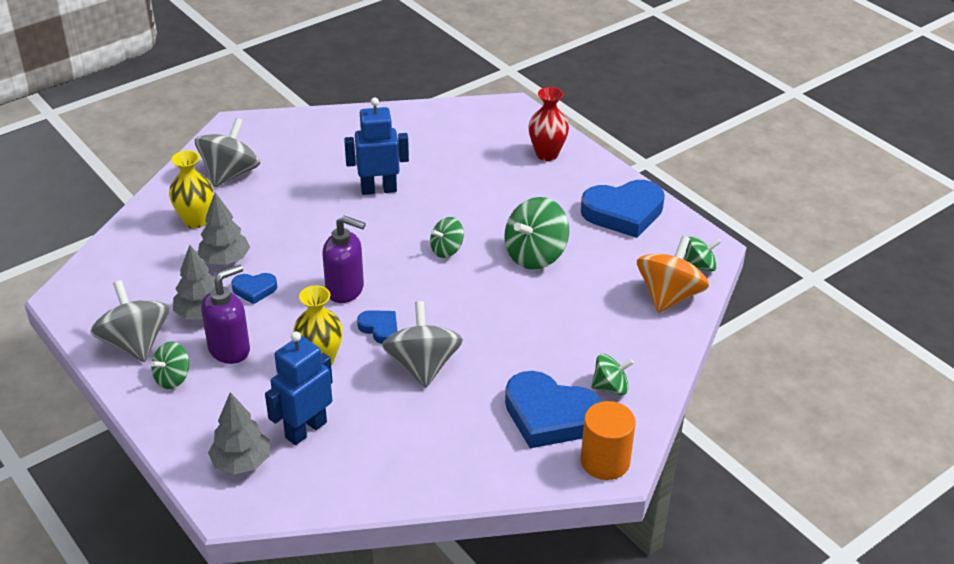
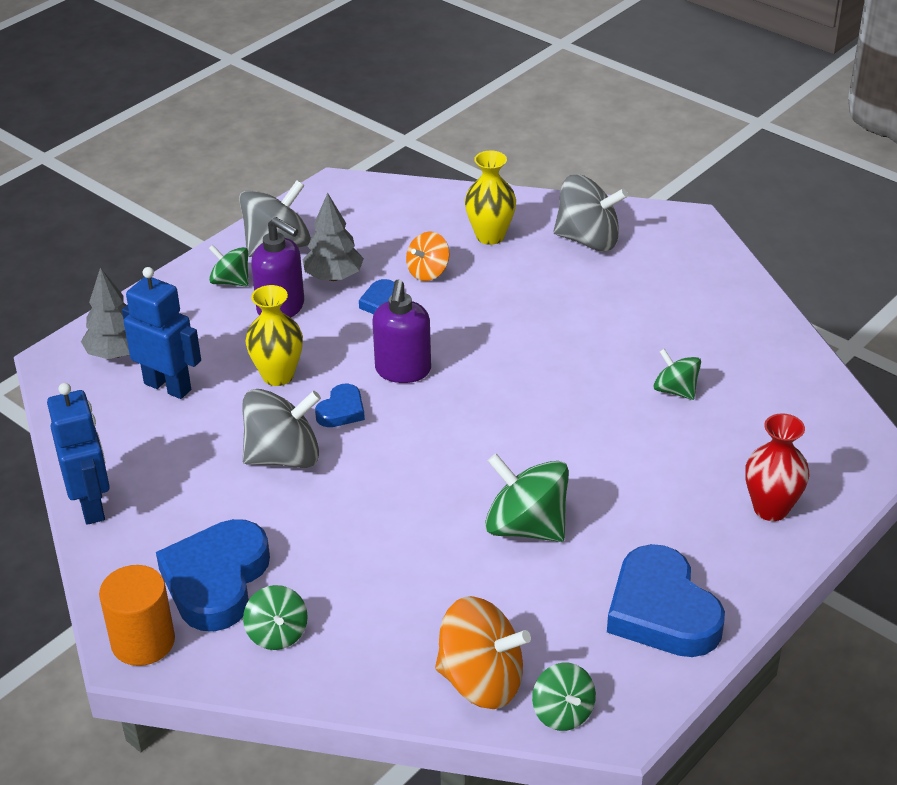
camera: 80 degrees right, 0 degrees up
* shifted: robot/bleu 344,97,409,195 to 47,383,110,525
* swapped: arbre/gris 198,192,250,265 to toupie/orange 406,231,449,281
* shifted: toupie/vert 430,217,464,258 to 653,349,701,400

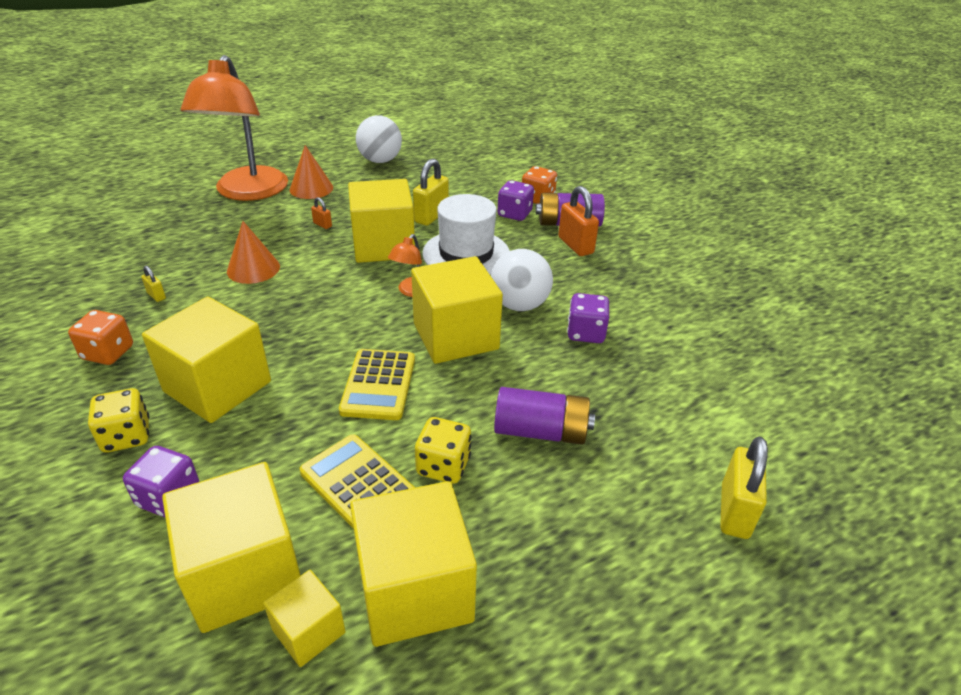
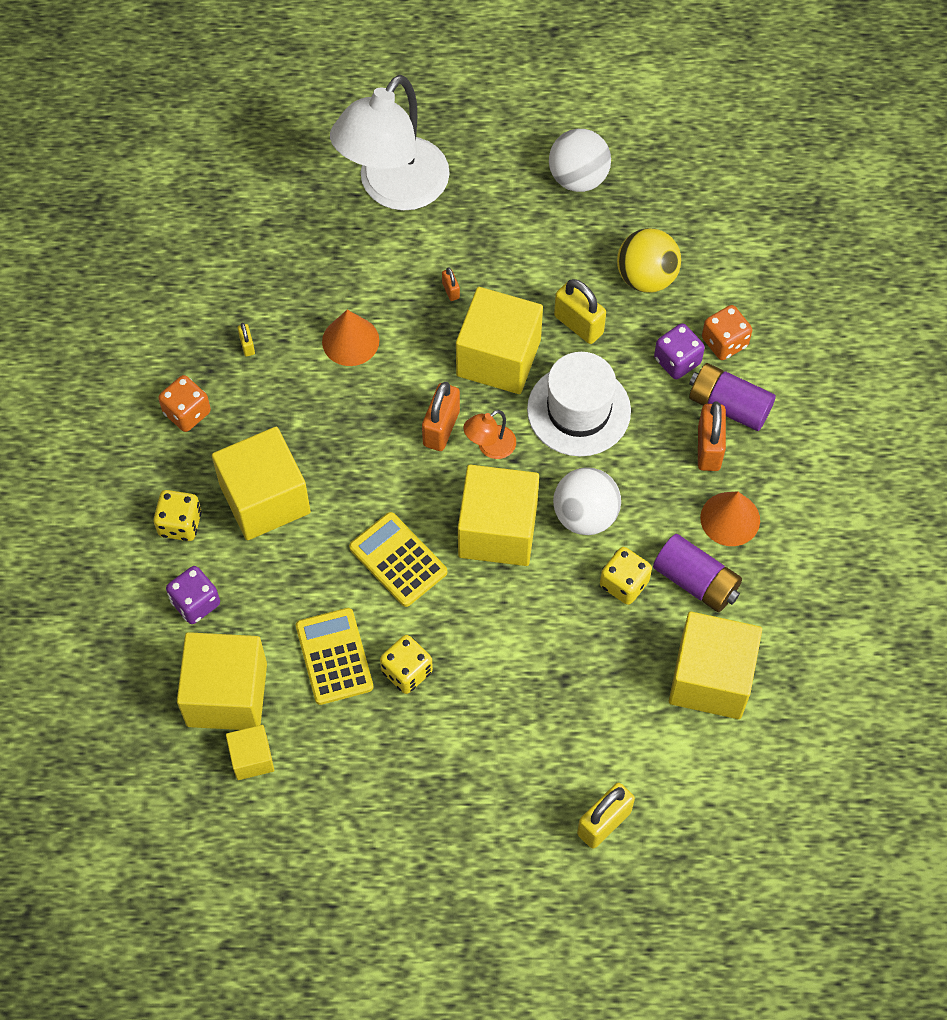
camera: 30 degrees right, 25 degrees up
* repainted: lampe/orange 181,55,288,201 to lampe/blanc 330,75,450,211
* rotated: calculatrice/jaune 339,349,415,420 = 349,512,447,607 105 degrees clockwise
* new: cadenas/orange 422,382,460,451
* rotated: cadenas/jaune 413,159,449,226 = 554,279,606,344 75 degrees clockwise
* repainted: dé/violet 567,293,609,343 to dé/jaune 600,547,652,605
* new: balle/jaune 617,228,681,293
* shifted: pile/violet 494,387,595,445 to 653,534,742,612
* shifted: cube/jaune 350,481,477,647 to 669,612,762,719
* shifted: cône/orange 289,145,333,199 to 700,491,760,546

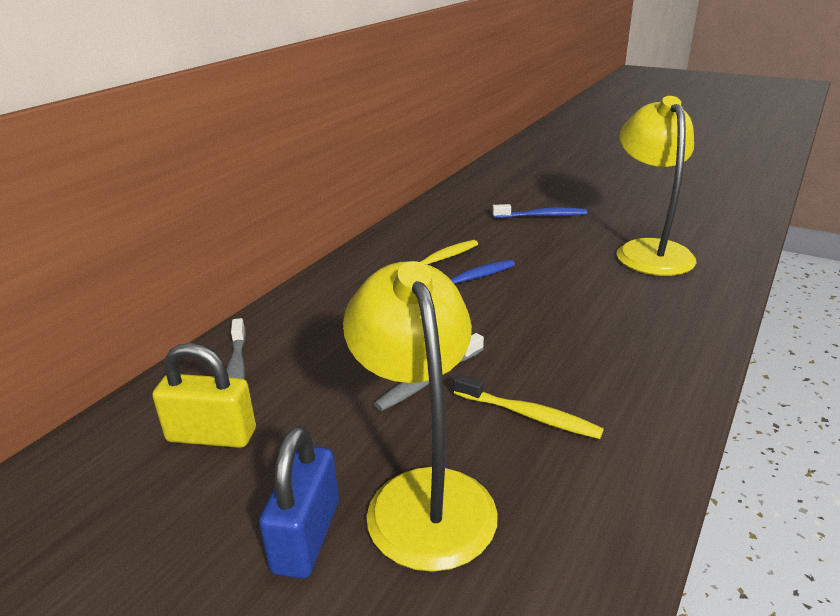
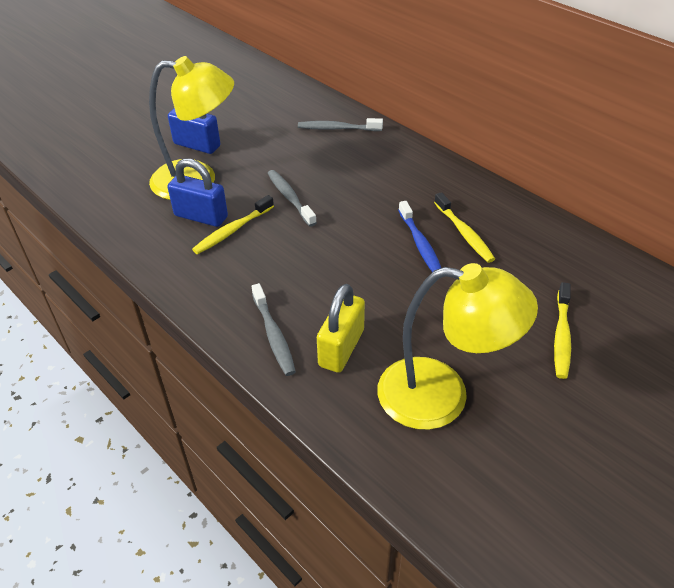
camera: 105 degrees right, 15 degrees up
* new: cadenas/bleu 168,158,228,227
* new: brosse à dents/gris 252,283,296,376
* shifted: cadenas/jaune 152,343,256,448 to 317,284,365,373
* repainted: brosse à dents/bleu 492,204,587,218 to brosse à dents/jaune 554,282,571,379

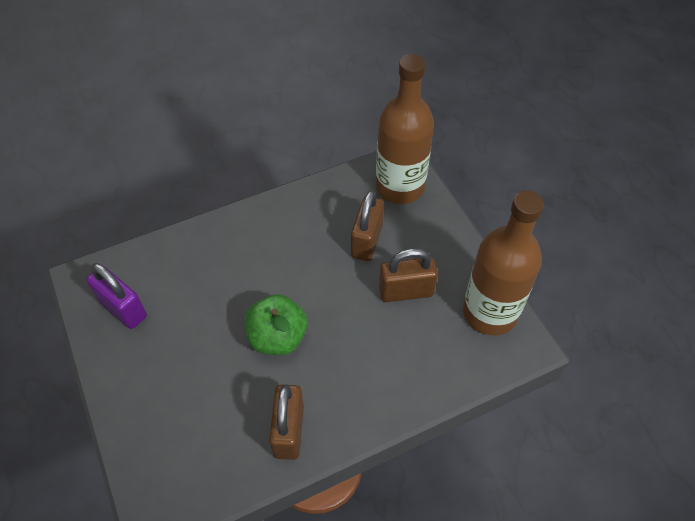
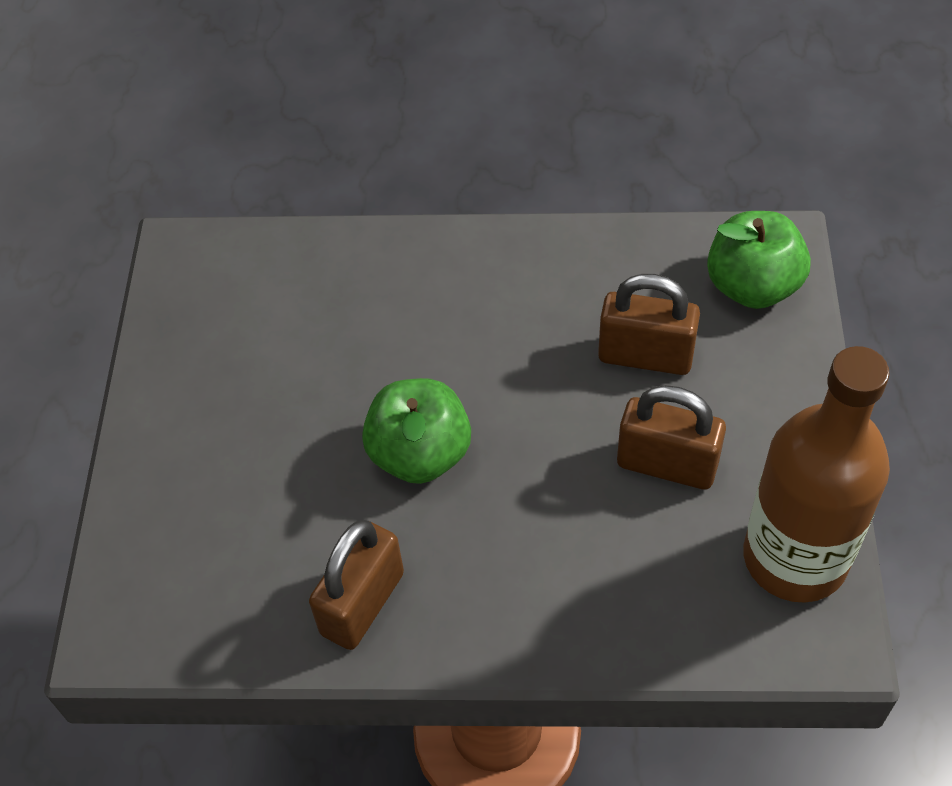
camera: 30 degrees right, 0 degrees up
* rotated: cadenas/marron 351,190,384,261 = 598,274,700,375 60 degrees clockwise
* swapped: bouteille/marron 376,54,434,204 to pomme/vert 707,211,811,309
* gone: cadenas/violet 86,263,147,329

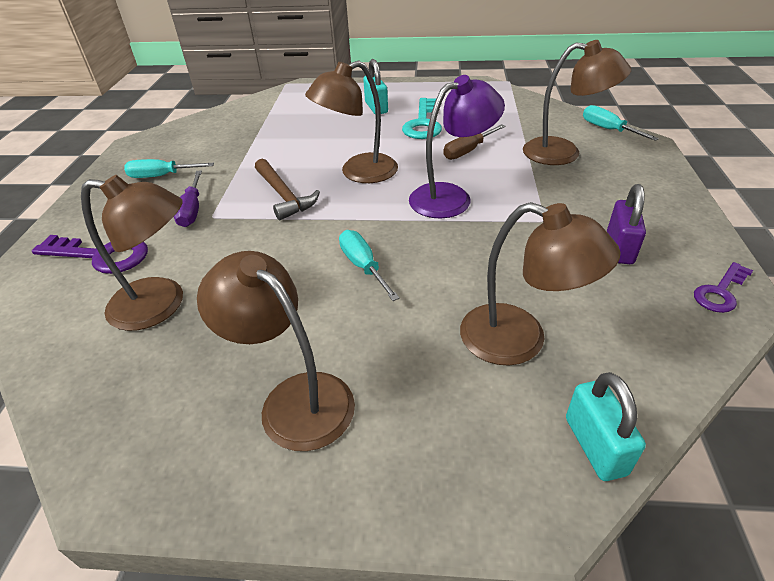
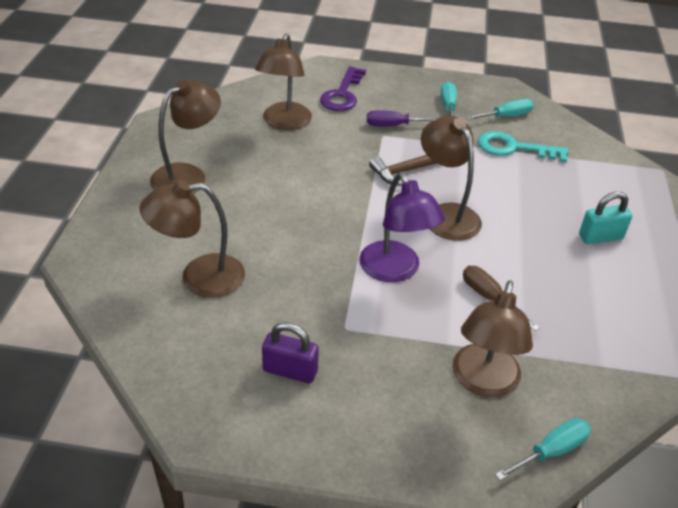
camera: 90 degrees right, 0 degrees up
* rotated: lampe/marron 460,202,621,365 = 139,180,245,298 45 degrees clockwise
* shifted: tournevis/turquoise 339,230,400,301 to 466,99,534,120
* shifted: clé/turquoise 402,98,442,139 to 478,131,569,162
* gone: cadenas/turquoise 566,372,646,481
* gone: clé/violet 694,262,753,313

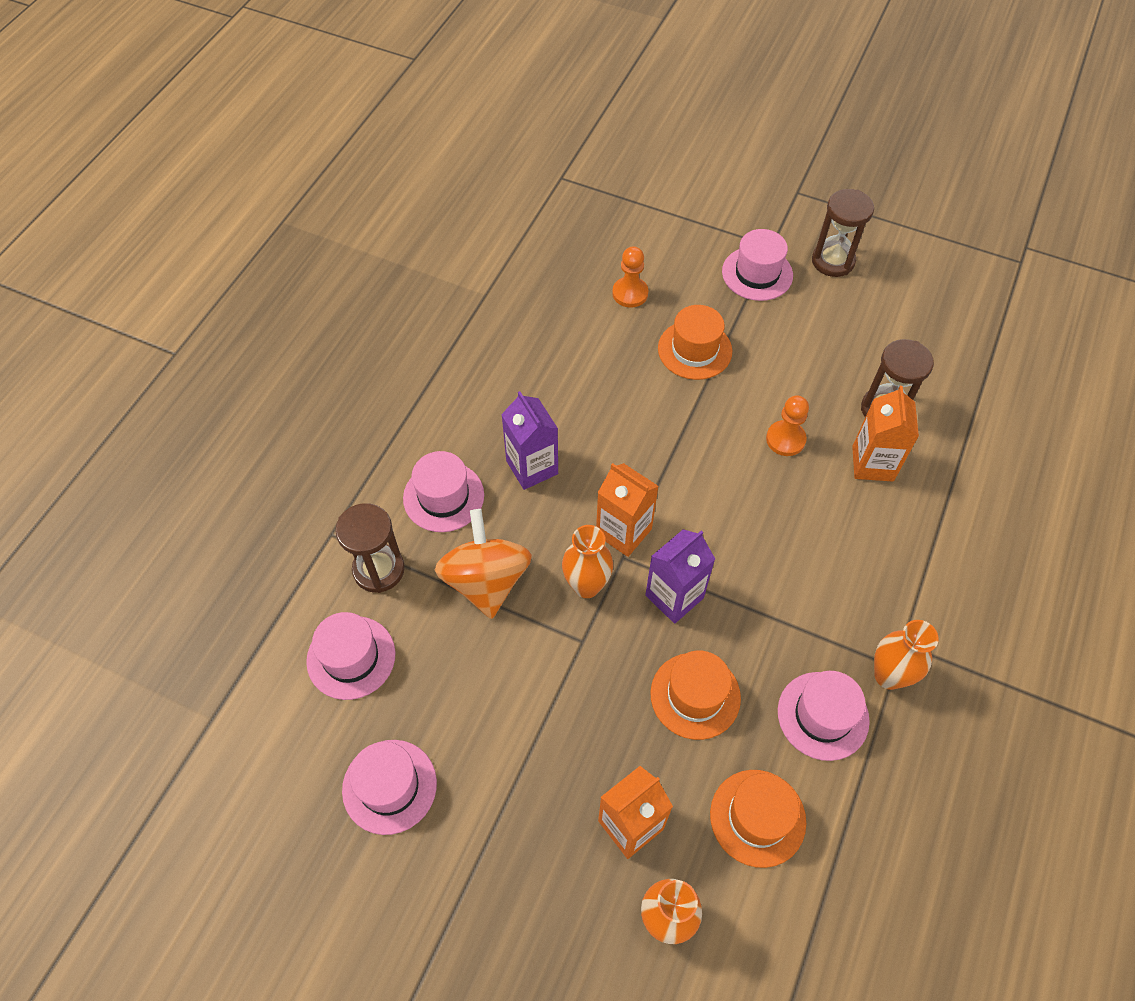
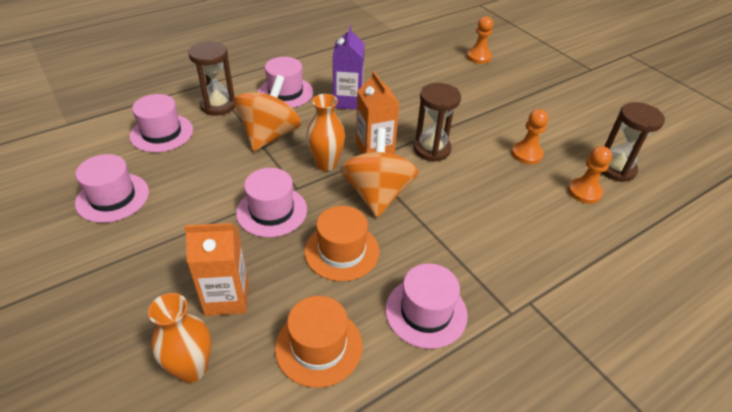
camera: 30 degrees right, 15 degrees down
* shifted: chapeau/rose 722,229,793,301 to 236,168,307,237
* swapped: brique de lait/violet 645,529,715,624 to toupie/orange 340,128,418,217
* shifted: sablier/marron 812,189,874,277 to 414,83,461,162
* swapped: brique de lait/orange 852,386,919,482 to pion/orange 568,146,612,204
* gone: chapeau/orange 658,305,732,380
* gone: vase/orange 874,620,939,690

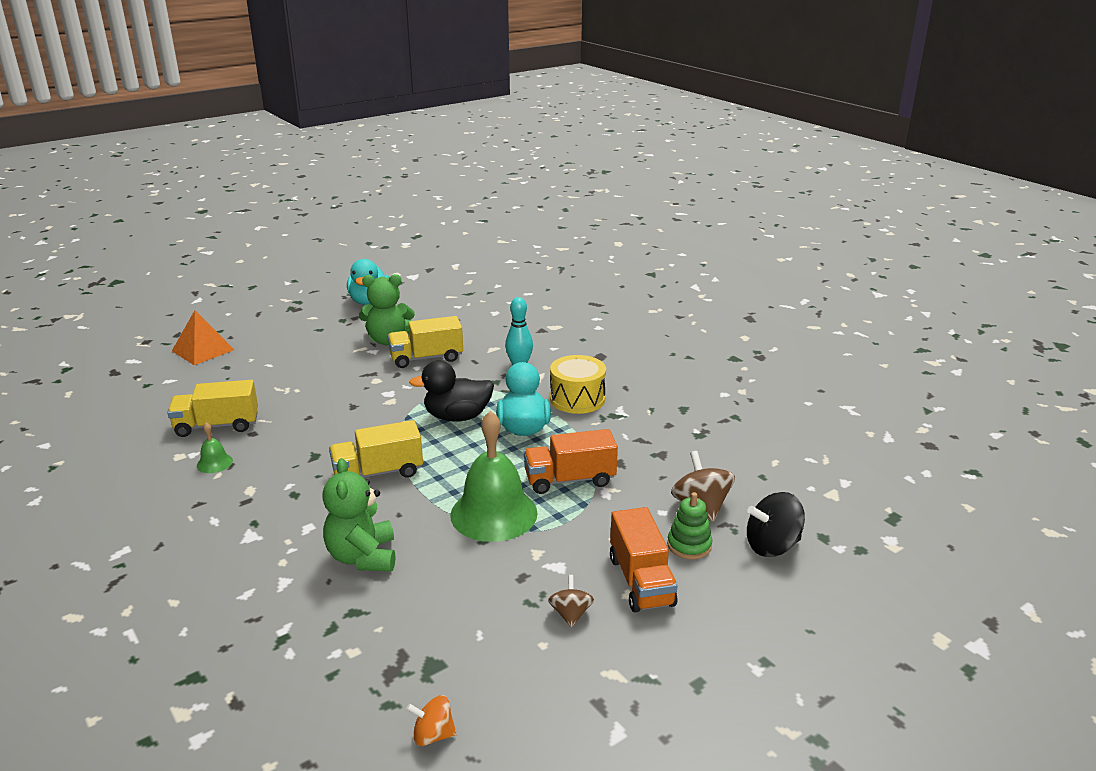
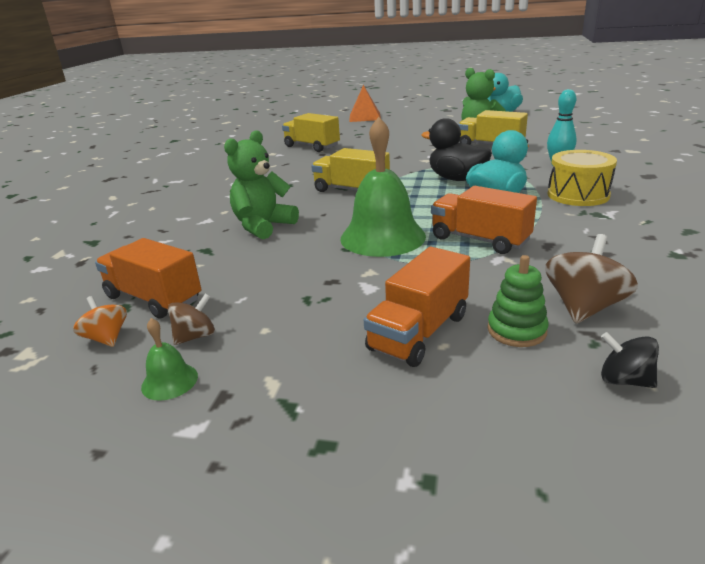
camera: 50 degrees right, 0 degrees up
* new: camion/orange 95,238,201,319
* shifted: cloche/vert 197,423,233,473 to 141,318,198,401
* shifted: toupie/marron 548,575,594,628 to 168,294,215,345
* scaled: toupie/noir 747,492,805,557 = 601,332,659,388 x0.61

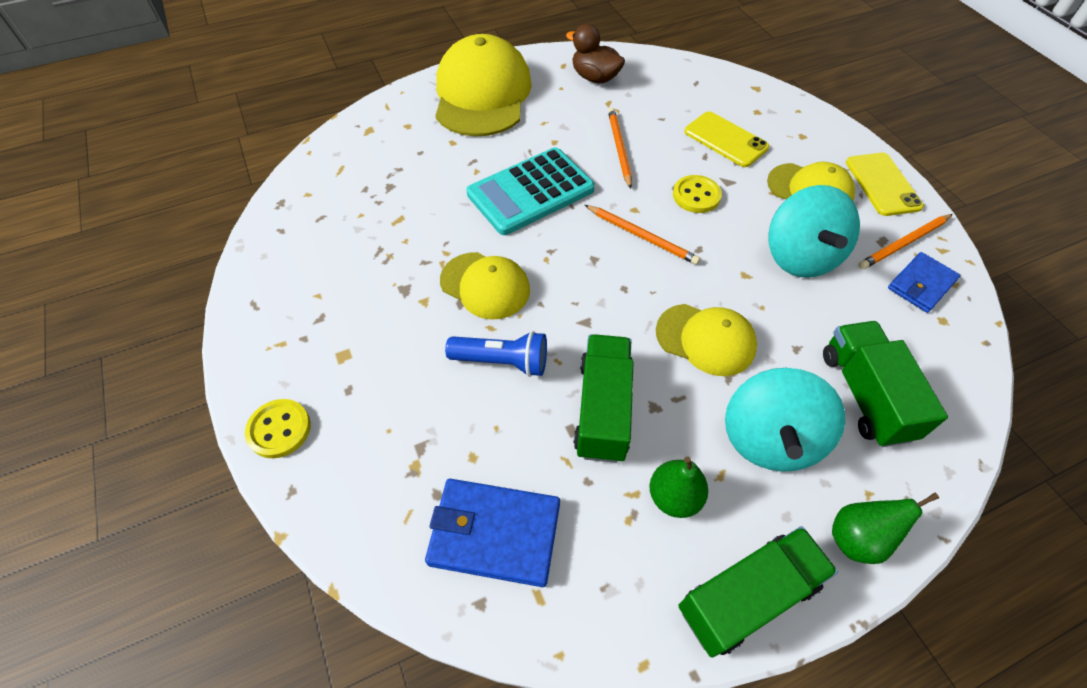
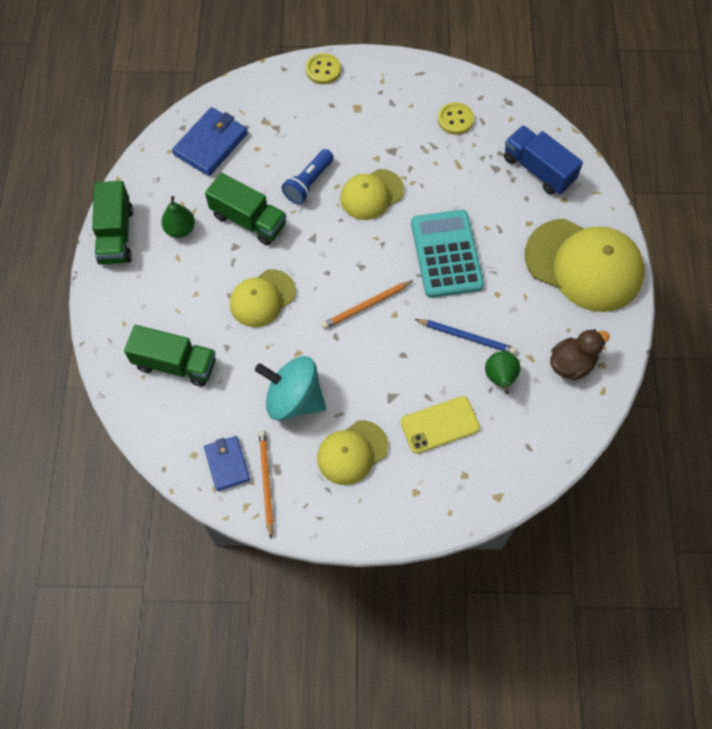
camera: 115 degrees right, 10 degrees up
* repainted: crayon/orange 608,108,632,189 to crayon/bleu 415,319,516,354
* shifted: bouton/jaune 673,175,722,213 to 438,102,474,135
* shifted: poire/vert 832,492,939,564 to 485,351,520,394
* new: camion/bleu 504,125,583,195
* gone: toupie/turquoise 725,368,845,472
* gone: téléphone/jaune 846,153,924,216

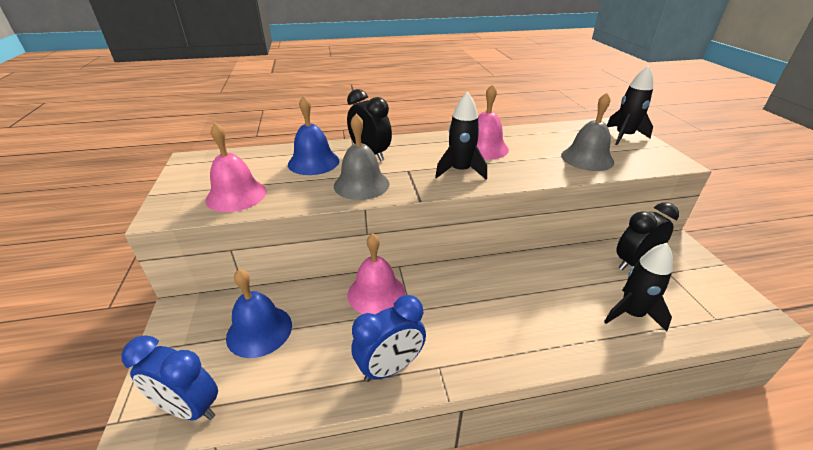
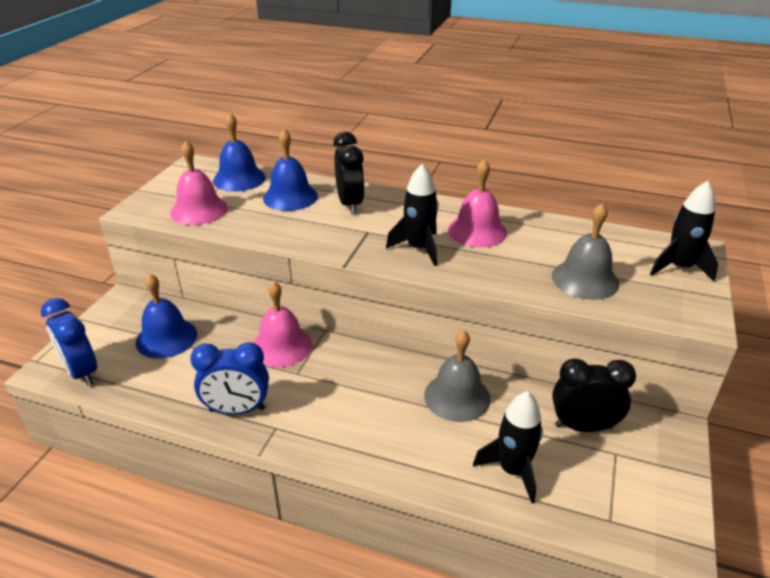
camera: 30 degrees right, 0 degrees up
* new: cloche/bleu 213,113,266,192
* shifted: cloche/gris 334,114,390,200 to 424,330,490,422

